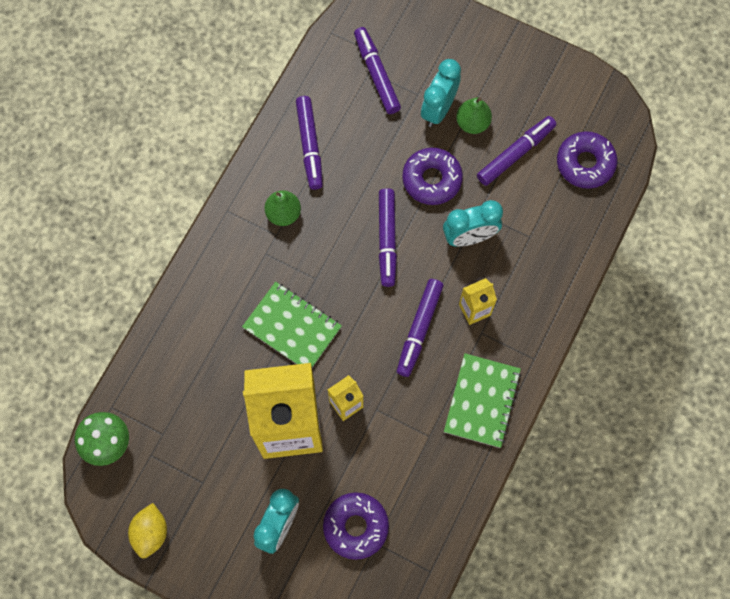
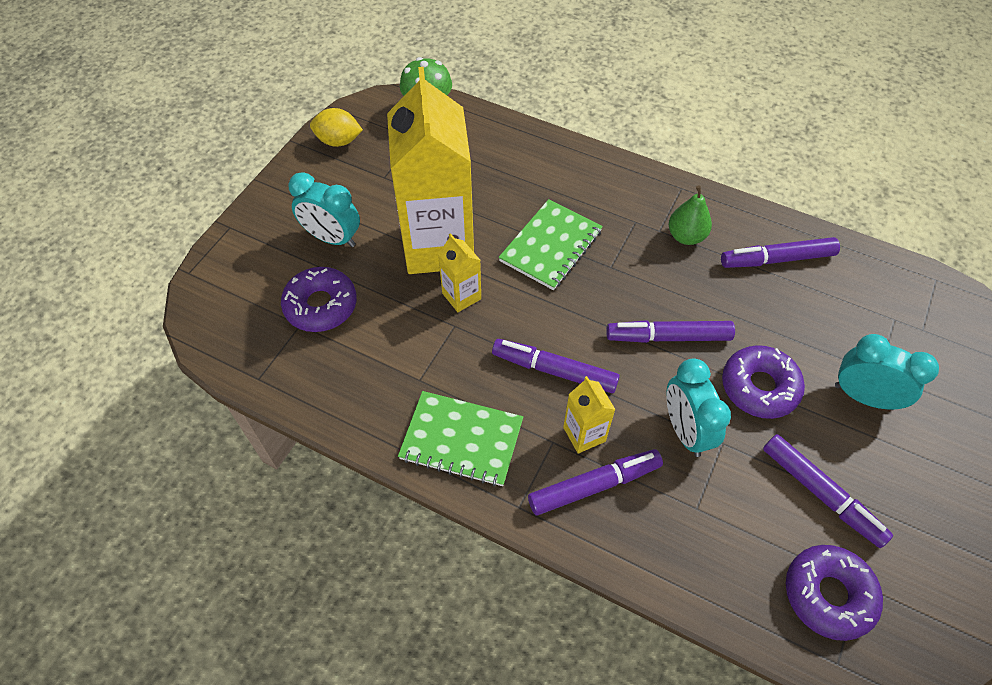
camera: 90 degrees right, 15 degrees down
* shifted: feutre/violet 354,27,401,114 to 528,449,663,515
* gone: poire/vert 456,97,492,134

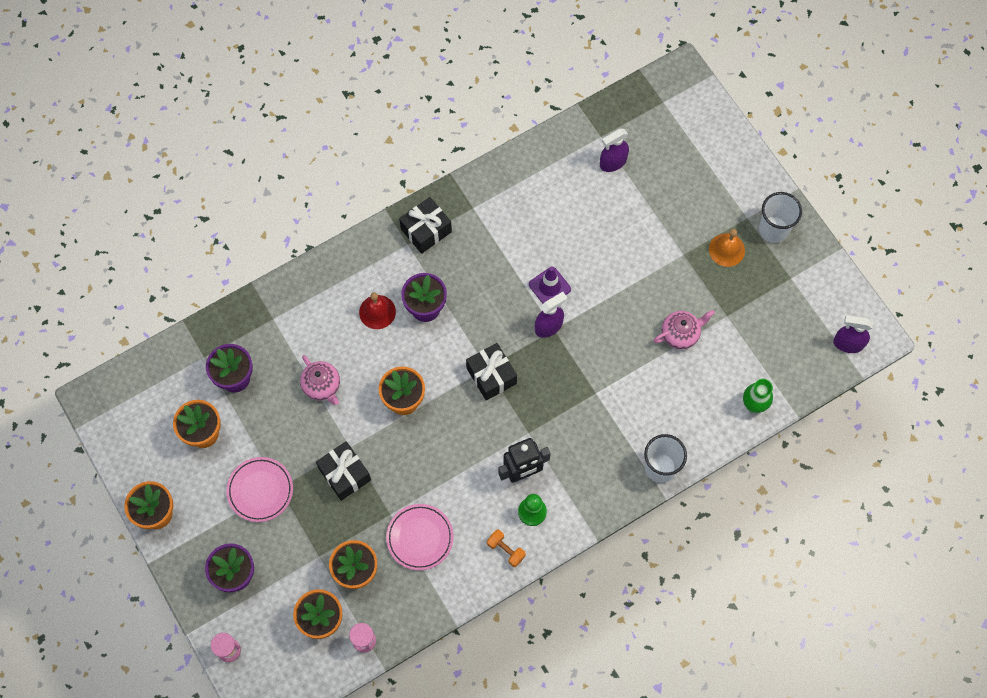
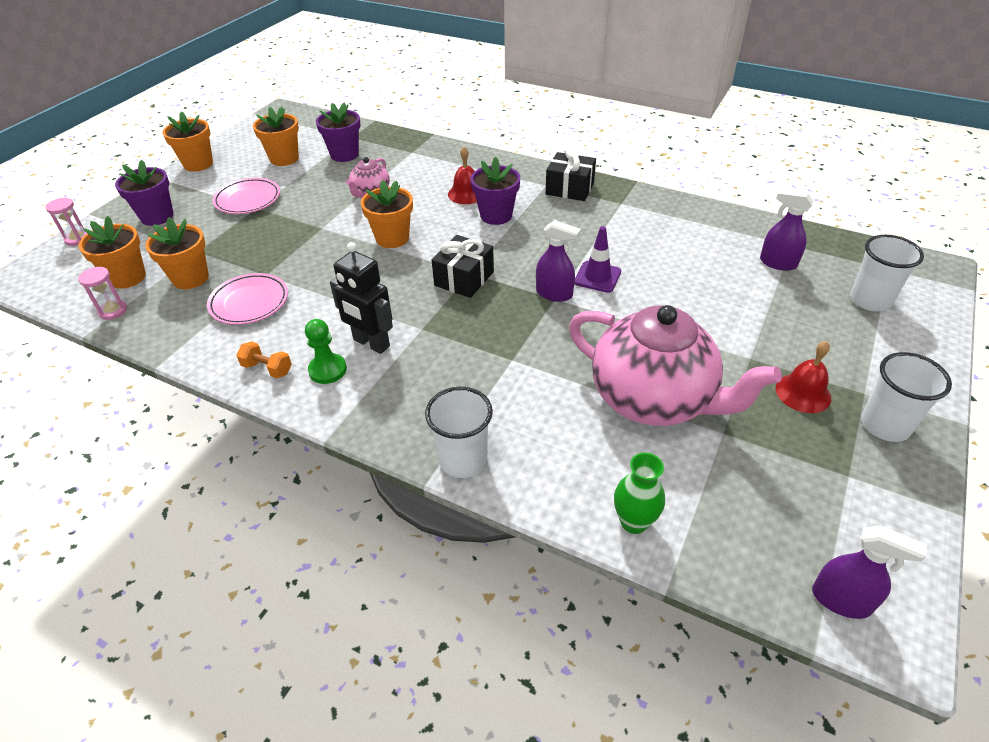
camera: 60 degrees right, 25 degrees down
* rotated: haltère/orange 487,530,526,567 = 236,341,292,378 75 degrees counterclockwise
* scaled: théière/rose 654,310,715,349 = 569,305,782,426 x2.16
* repainted: cloche/orange 709,229,745,267 to cloche/rouge 776,341,831,413
* rotated: vaporisateur/violet 833,315,873,353 = 812,526,927,619 135 degrees clockwise
* new: gobelet/blanc 850,235,924,311
* gone: cadeau/noir 316,441,371,501

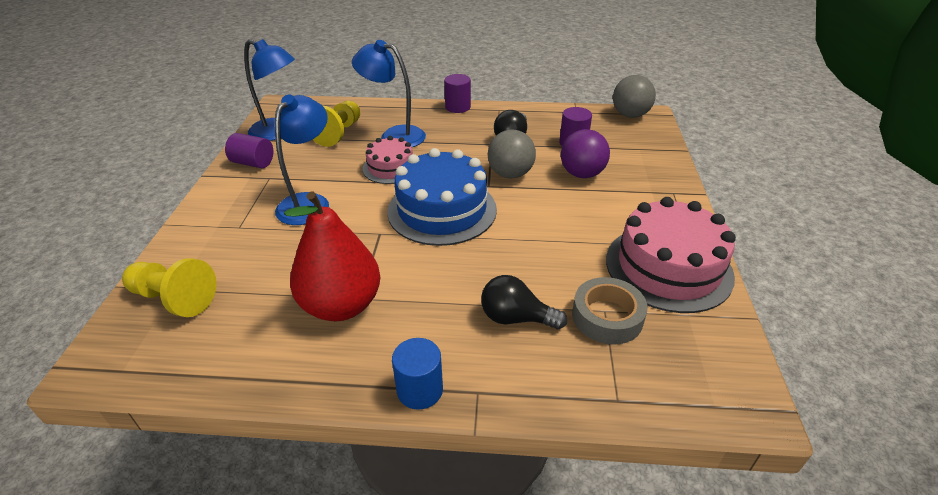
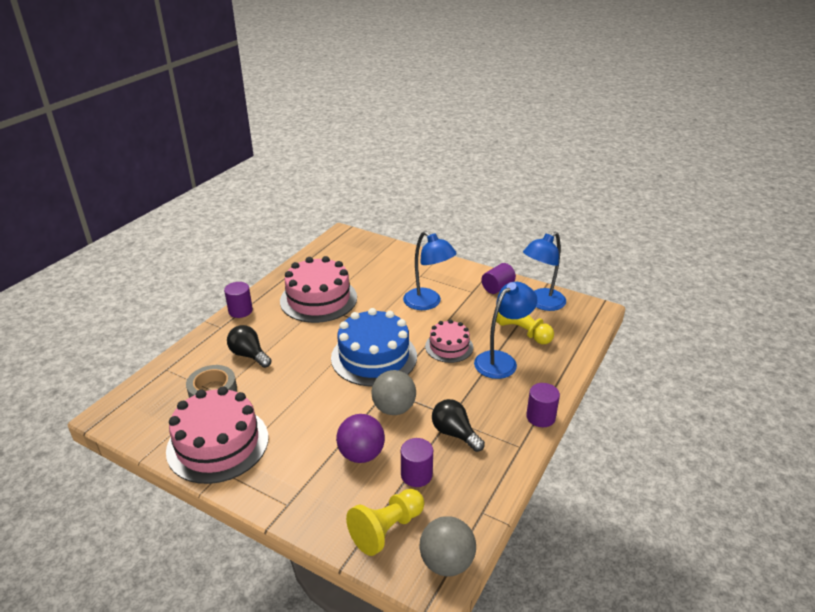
camera: 115 degrees right, 5 degrees down
* repainted: cylindre/bleu 392,338,443,410 to cylindre/violet 224,282,253,318
* rotated: ampoule/noir 481,275,567,329 = 227,325,272,368 90 degrees counterclockwise
* swapped: poire/rouge 284,191,380,321 to gâteau/rose 280,256,357,323
* shifted: pion/jaune 122,258,217,317 to 346,489,424,556

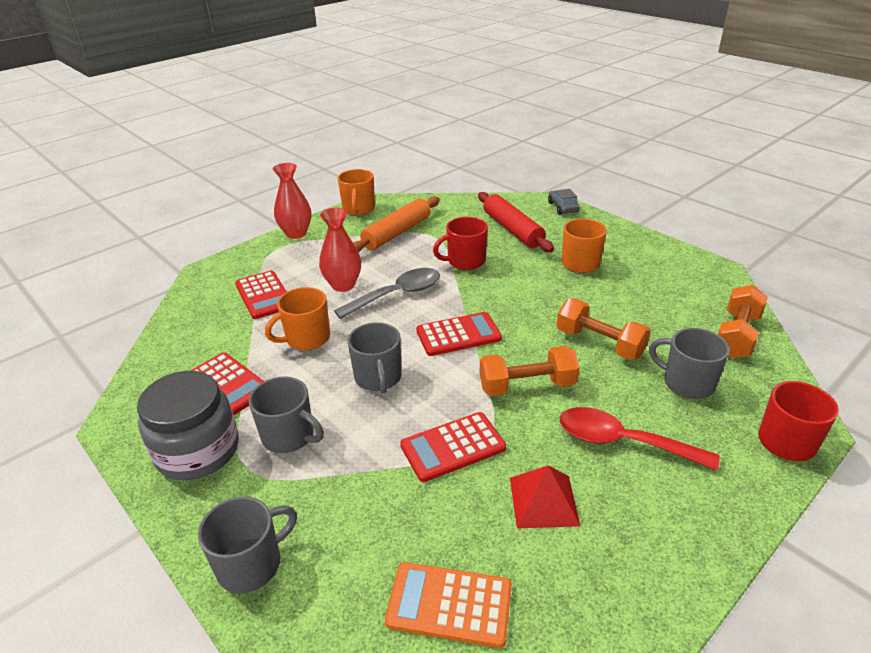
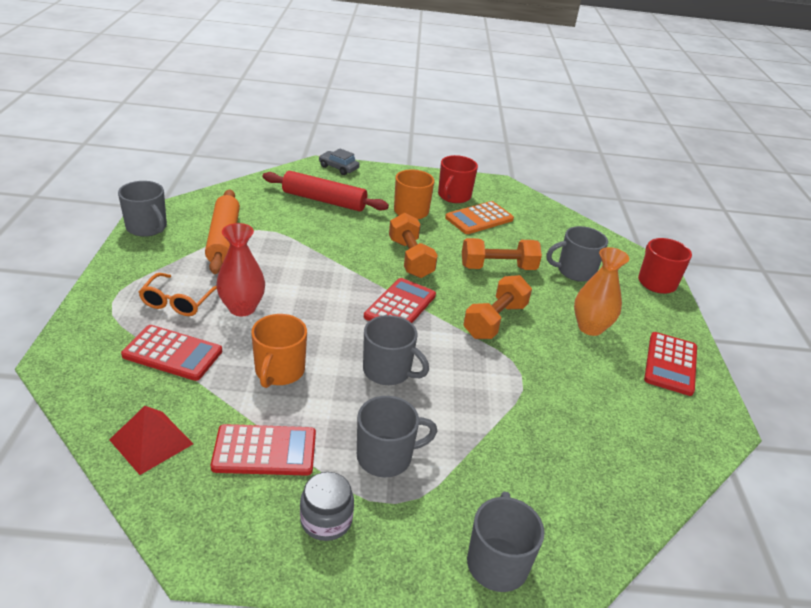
camera: 50 degrees left, 0 degrees up
* shifted: pyramide/rouge 510,466,580,528 to 109,406,193,475
* repainted: tasse/orange 338,169,375,215 to tasse/gris 118,181,167,237
* new: lunettes/orange 139,273,217,316
* scaled: bocal/gris 137,371,239,480 = 300,472,354,541 x0.55
* shifted: haltère/orange 718,285,768,358 to 389,213,438,278
* shifted: tasse/rouge 433,217,488,270 to 438,155,478,203
* shifted: calculatrice/orange 385,562,512,648 to 445,201,514,234
* swapped: cuillère/rouge 560,407,720,470 to vase/orange 574,247,629,336
* shifted: calculatrice/rouge 400,412,506,482 to 644,332,697,396
* gone: vase/rouge 273,163,312,239
* gone: cuillère/gris 334,268,440,319

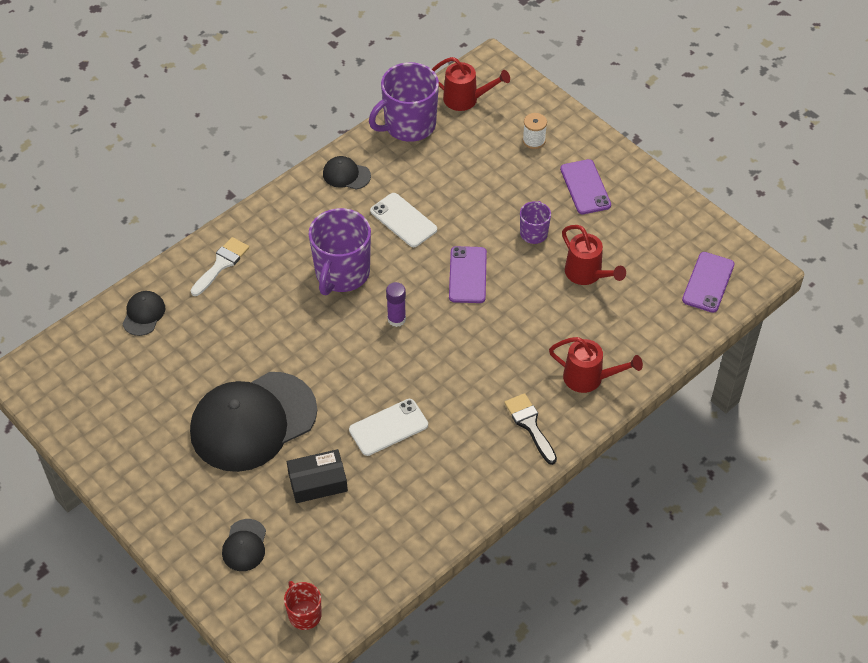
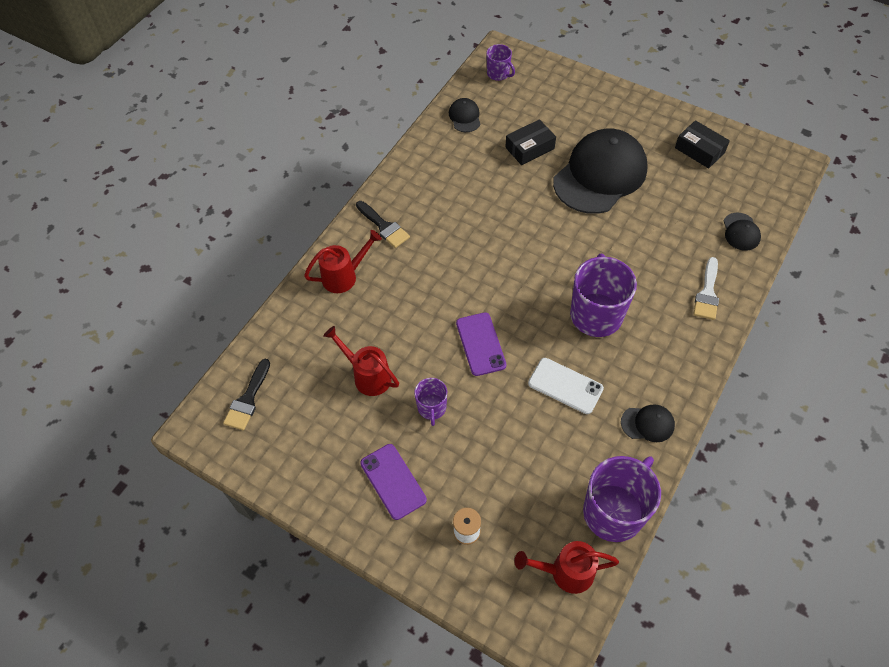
camera: 165 degrees right, 5 degrees up
* swapped: téléphone/violet 682,252,735,313 to pinceau/noir 223,359,270,430
* rotated: arrosoir/rouge 549,337,643,393 = 304,230,382,293 150 degrees clockwise
* shifted: casquette/noir 222,519,266,571 to 449,98,480,132
* repainted: tasse/rouge 284,581,322,630 to tasse/violet 486,44,515,81
* new: boîte/noir 675,120,730,169
* gone: téléphone/blanc 349,399,428,456
* gone: bâton de colle/violet 386,282,406,327

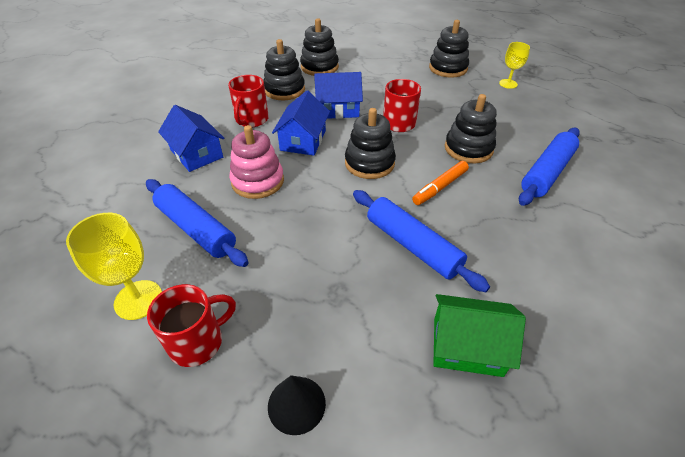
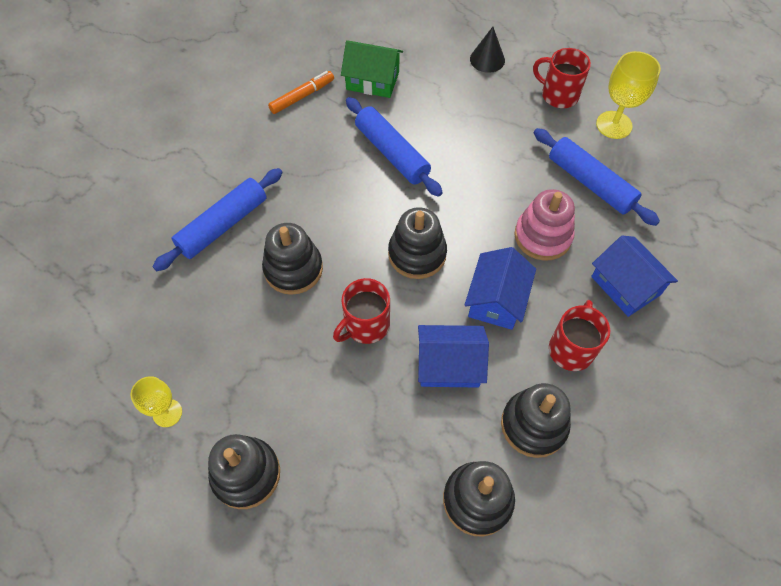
camera: 175 degrees left, 15 degrees up
* shifted: feutre/orange 412,161,469,205 to 268,71,334,114
* rotated: tasse/rouge 147,284,236,367 = 533,48,591,108 60 degrees clockwise

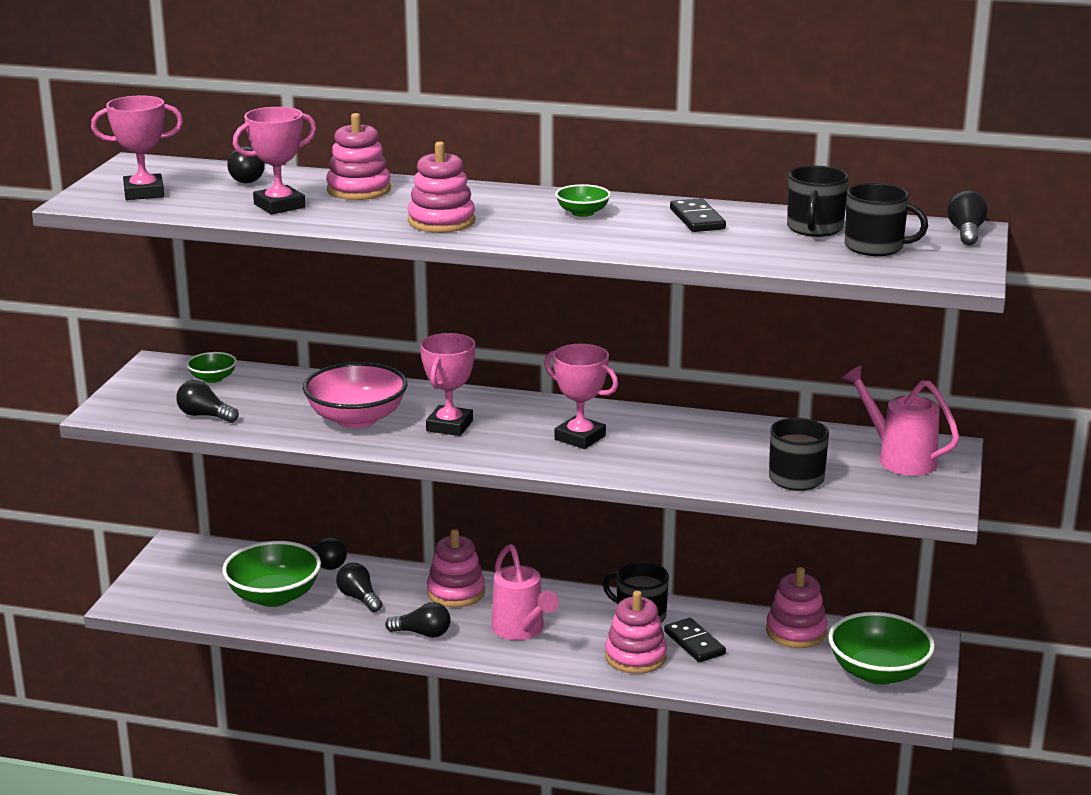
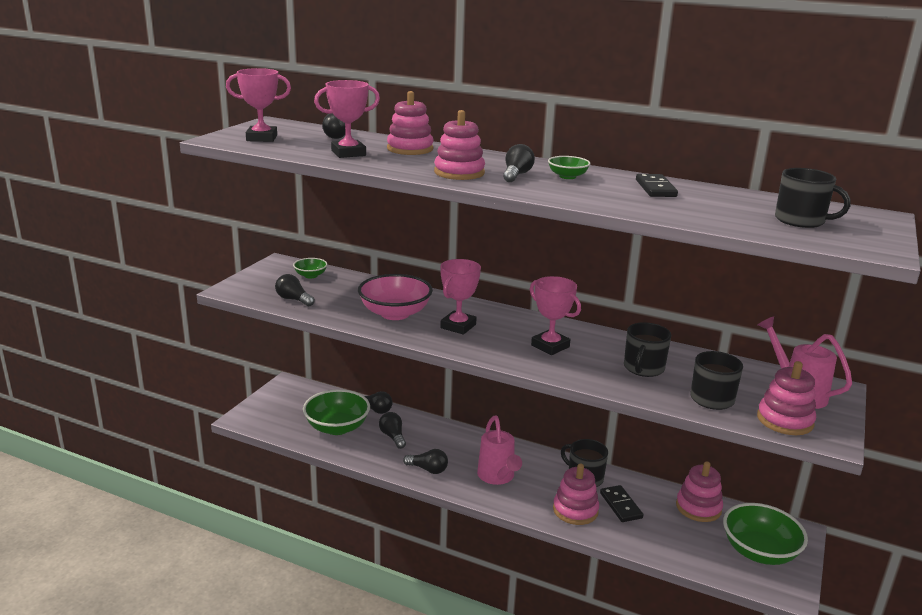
camera: 10 degrees right, 0 degrees up
* shifted: ampoule/noir 947,191,988,246 to 503,144,535,182
* shifted: tasse/noir 787,166,849,237 to 624,322,671,377
* shifted: jouet à empiler/rose 427,529,485,607 to 757,361,816,435

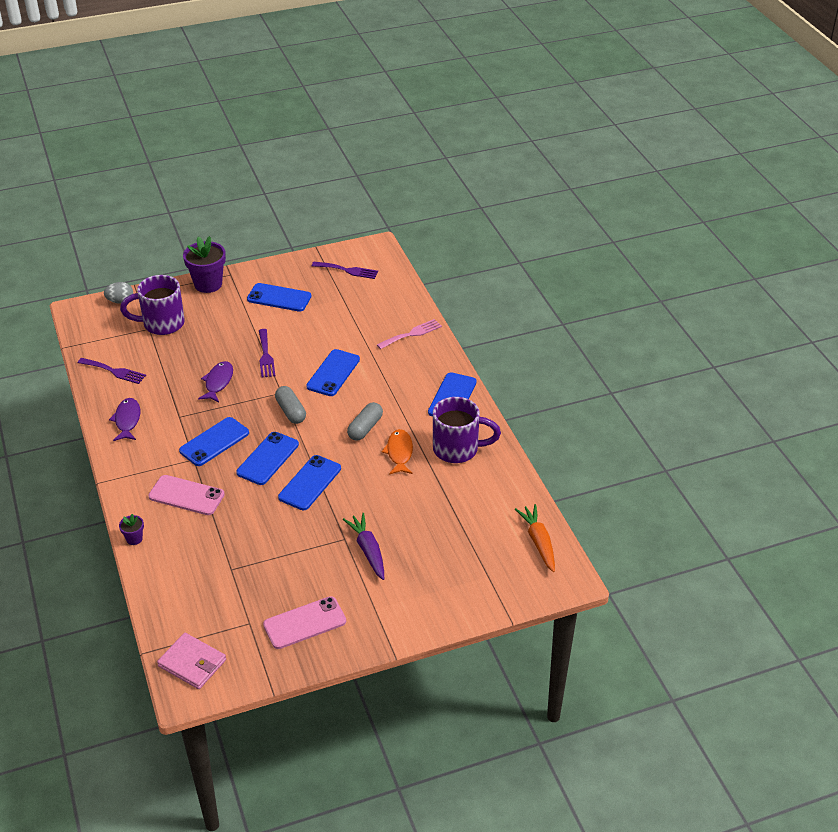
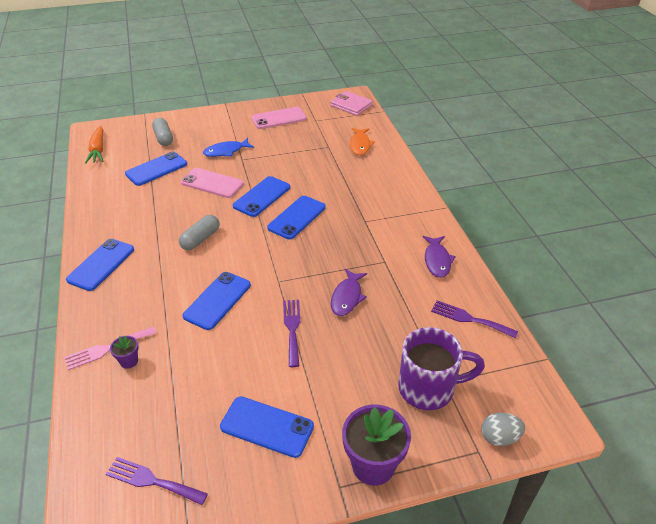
camera: 175 degrees left, 0 degrees up
* shifted: pot de fleurs/violet 119,514,144,545 to 110,336,139,369
* shifted: téléphone/bleu 179,417,249,466 to 125,152,187,186
* shifted: gélule/gris 275,386,306,424 to 152,118,173,146
* shifted: téléphone/rose 148,475,225,515 to 181,168,244,198
* swapped: carotte/violet 343,513,384,580 to poisson/bleu 203,138,254,157
* shifted: poisson/orange 382,429,413,474 to 350,128,375,155
* gone: tasse/violet 433,397,501,463

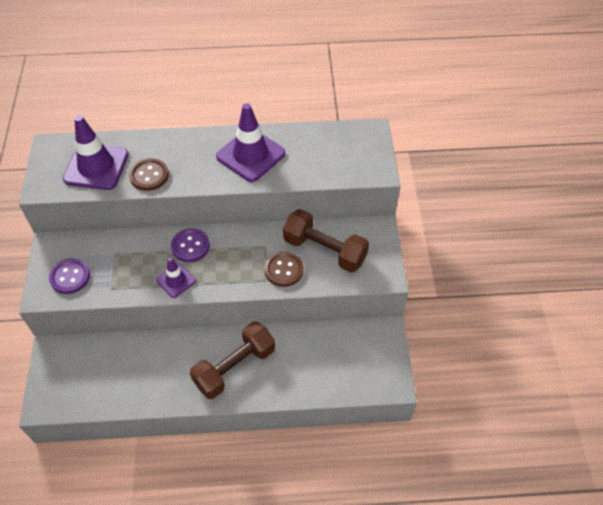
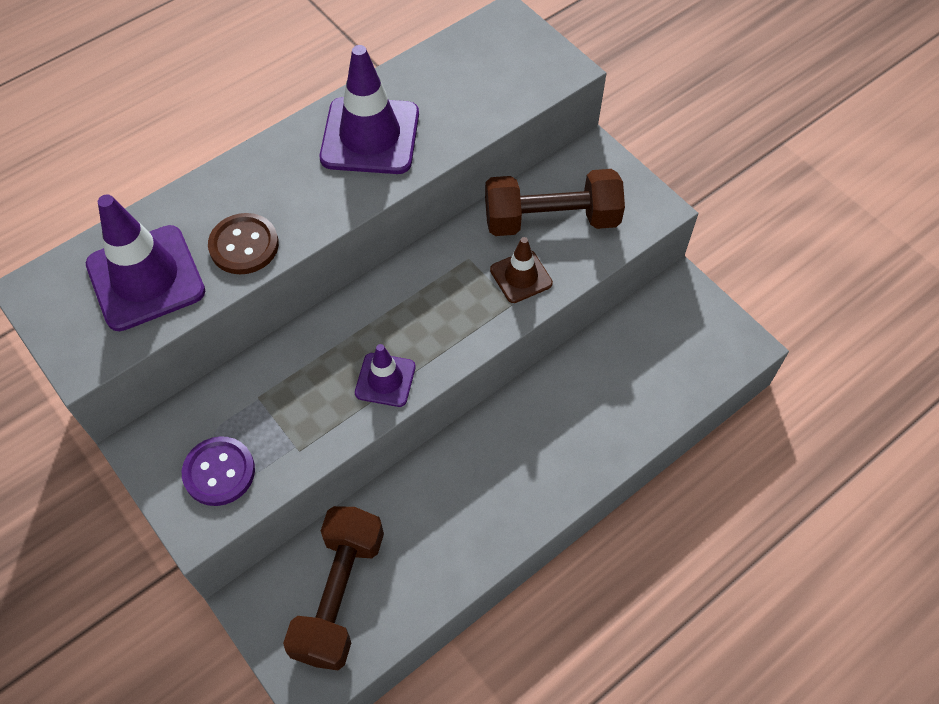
camera: 35 degrees left, 5 degrees up
* shifted: haltère/marron 190,322,275,399 to 283,506,384,670
* swapped: bouton/marron 264,251,303,287 to cône de chantier/marron 490,237,553,303
* gone: bouton/violet 171,228,210,262

